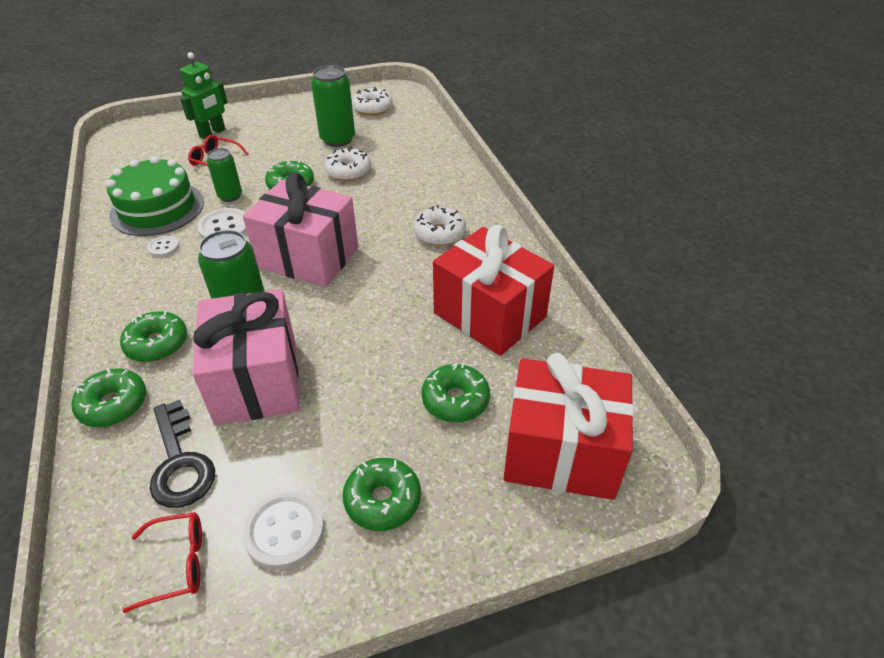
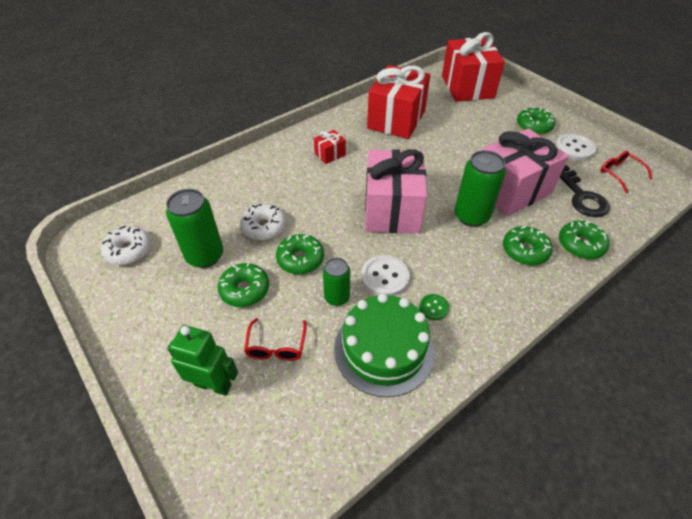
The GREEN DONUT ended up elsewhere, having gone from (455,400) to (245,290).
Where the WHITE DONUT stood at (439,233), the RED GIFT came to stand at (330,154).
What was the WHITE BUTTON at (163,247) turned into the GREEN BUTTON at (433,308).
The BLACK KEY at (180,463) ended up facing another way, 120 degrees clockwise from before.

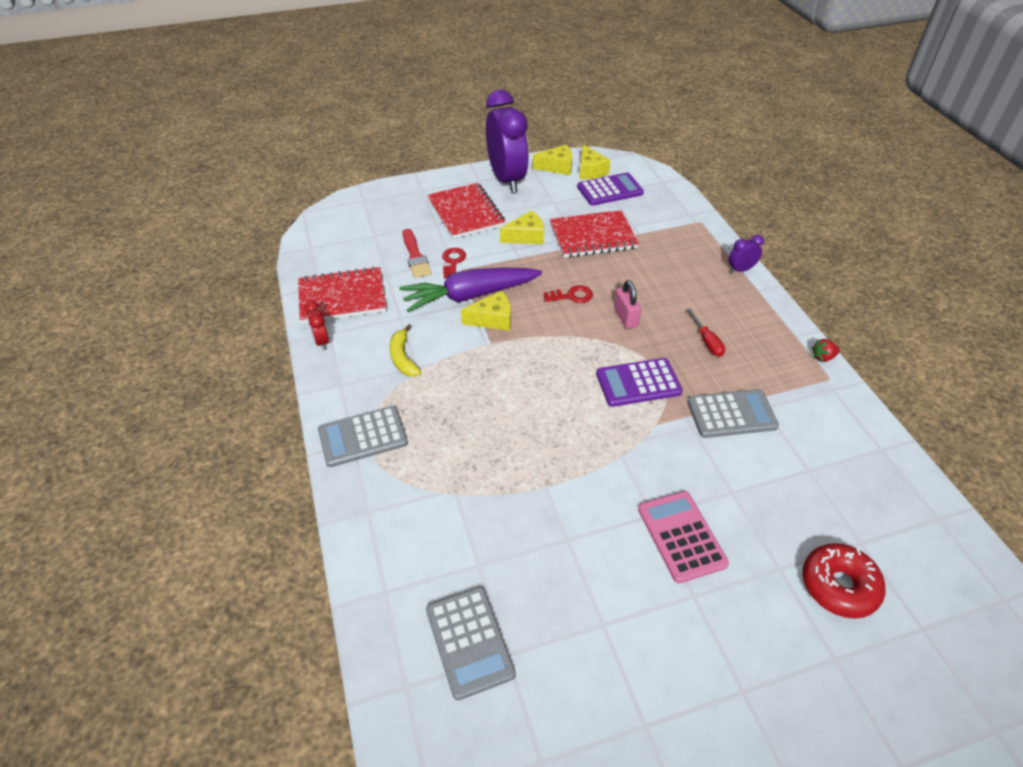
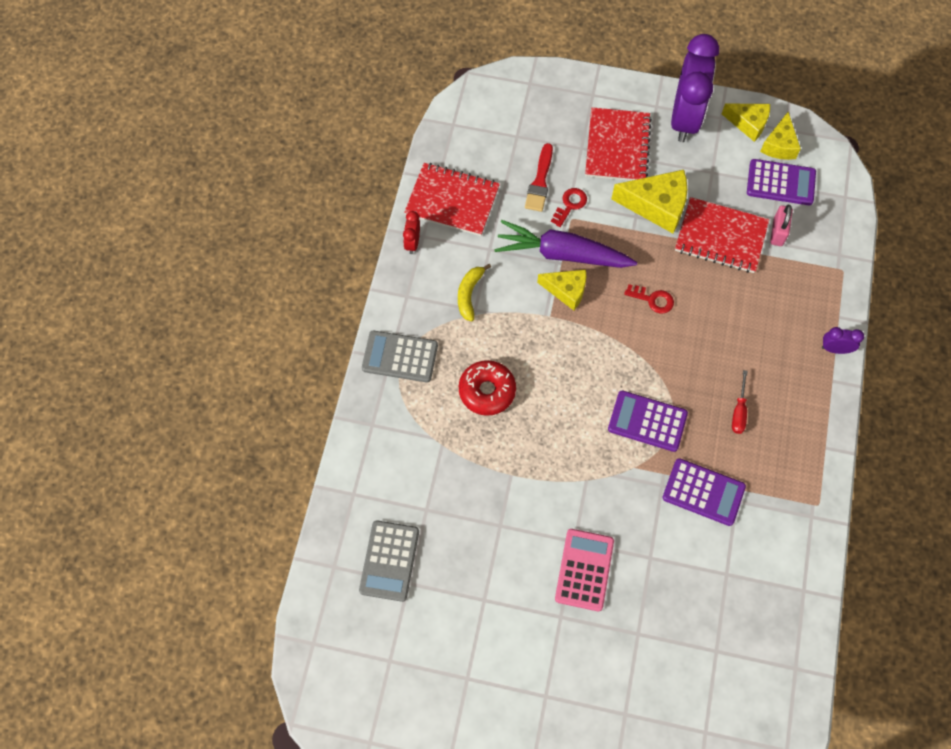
The RED DONUT ended up elsewhere, having gone from (839,586) to (487,391).
The size of the YELLOW CHEESE at (526,236) changed by a factor of 1.55.
What was the GREY CALCULATOR at (731,414) turned into the PURPLE CALCULATOR at (703,492).
The PINK PADLOCK ended up elsewhere, having gone from (625,317) to (778,232).
The second view lost the RED STRAWBERRY at (823,357).

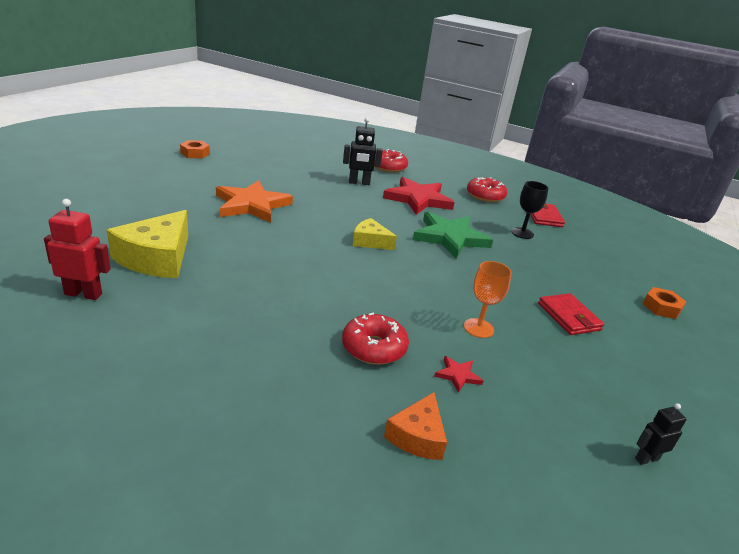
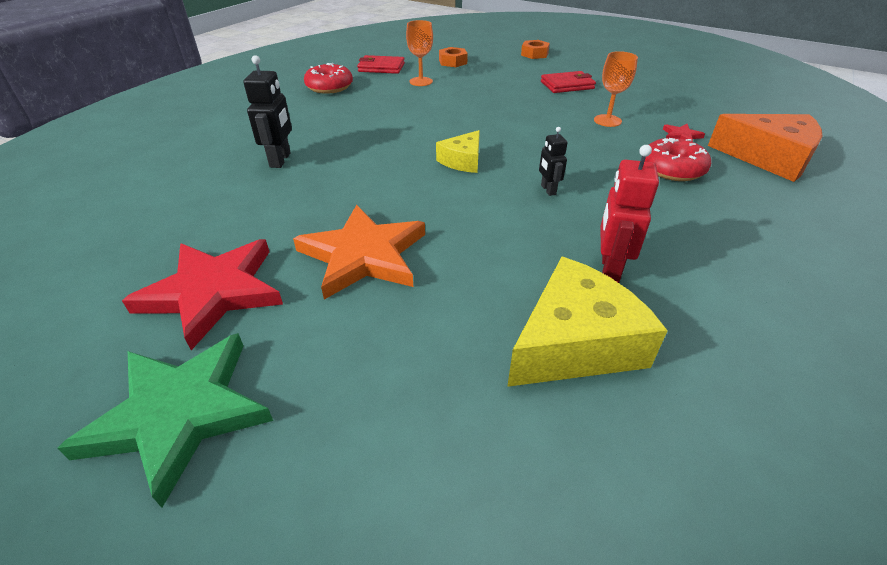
The GREEN STAR ended up elsewhere, having gone from (450,237) to (179,413).
The RED STAR ended up elsewhere, having gone from (418,199) to (213,292).
What was the BLACK GOBLET at (522,233) turned into the ORANGE GOBLET at (421,81).
The ORANGE NUT ended up elsewhere, having gone from (195,153) to (453,62).
The YELLOW CHEESE at (157,258) ended up facing another way, 60 degrees counterclockwise from before.
The BLACK ROBOT ended up elsewhere, having gone from (646,458) to (548,190).
The RED ROBOT ended up elsewhere, having gone from (83,294) to (609,269).
The size of the ORANGE CHEESE at (417,436) changed by a factor of 1.74.
The second view lost the RED DONUT at (388,167).

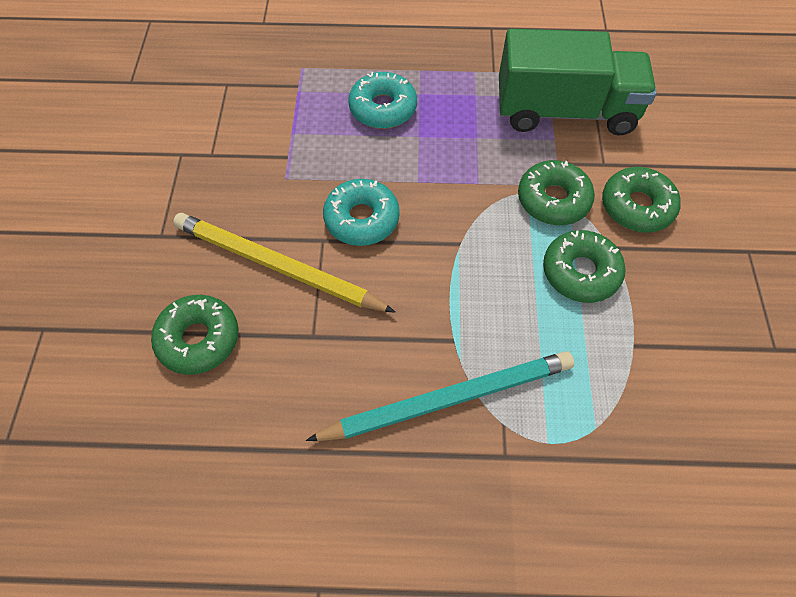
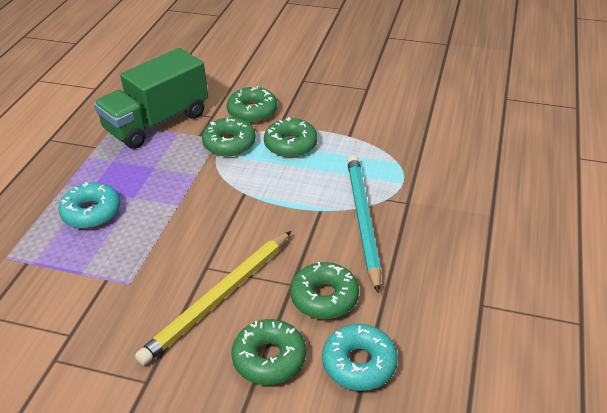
The GREEN TRUCK at (565,111) ended up facing another way, 150 degrees counterclockwise from before.
The second view gained the GREEN DONUT at (324,297).
The TURQUOISE DONUT ended up elsewhere, having gone from (361,219) to (359,363).

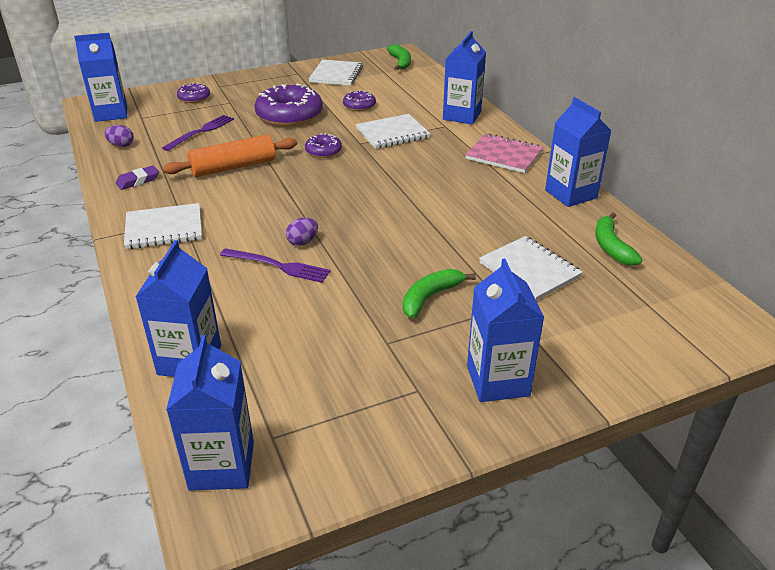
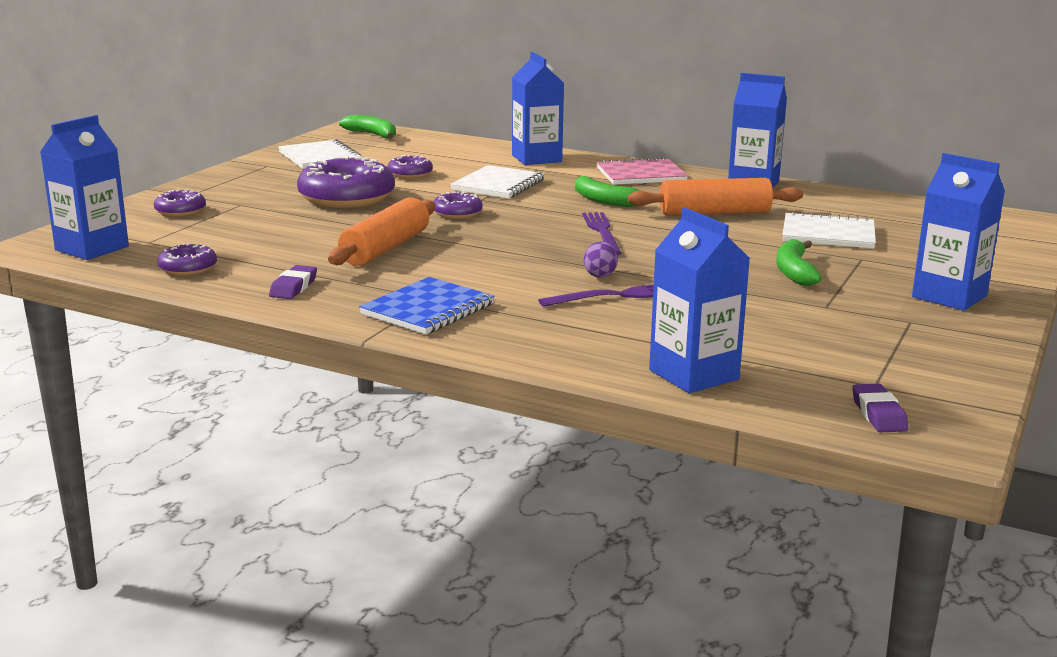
Where the PURPLE EGG stood at (121,145), the PURPLE DONUT came to stand at (188,268).
What was the WHITE NOTEBOOK at (164,228) turned into the BLUE NOTEBOOK at (428,309).
The GREEN BANANA ended up elsewhere, having gone from (611,246) to (603,200).
The PURPLE FORK ended up elsewhere, having gone from (201,132) to (602,232).
The second view gained the ORANGE ROLLING PIN at (715,213).
Where the BLUE CARTON stood at (222,465), the PURPLE ERASER came to stand at (878,414).

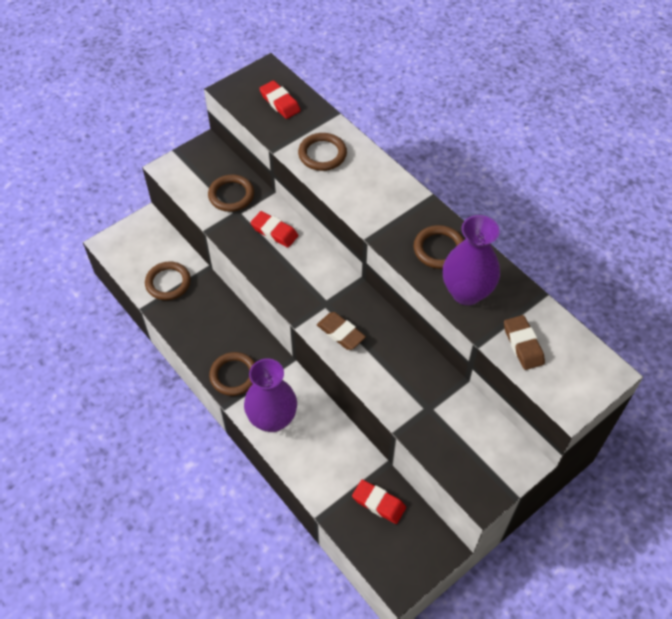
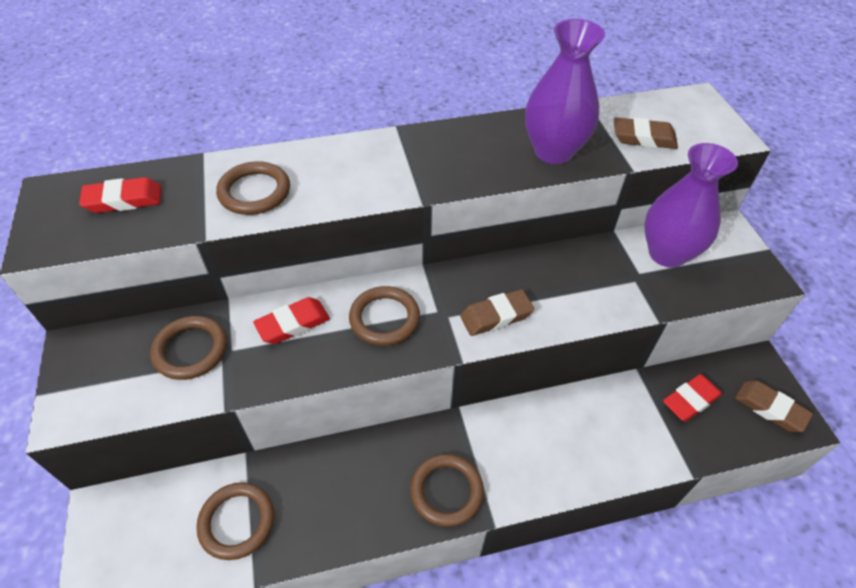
The BROWN RING ended up elsewhere, having gone from (439,249) to (384,318).
The PURPLE VASE ended up elsewhere, having gone from (272,419) to (667,253).
The second view gained the BROWN ERASER at (770,408).

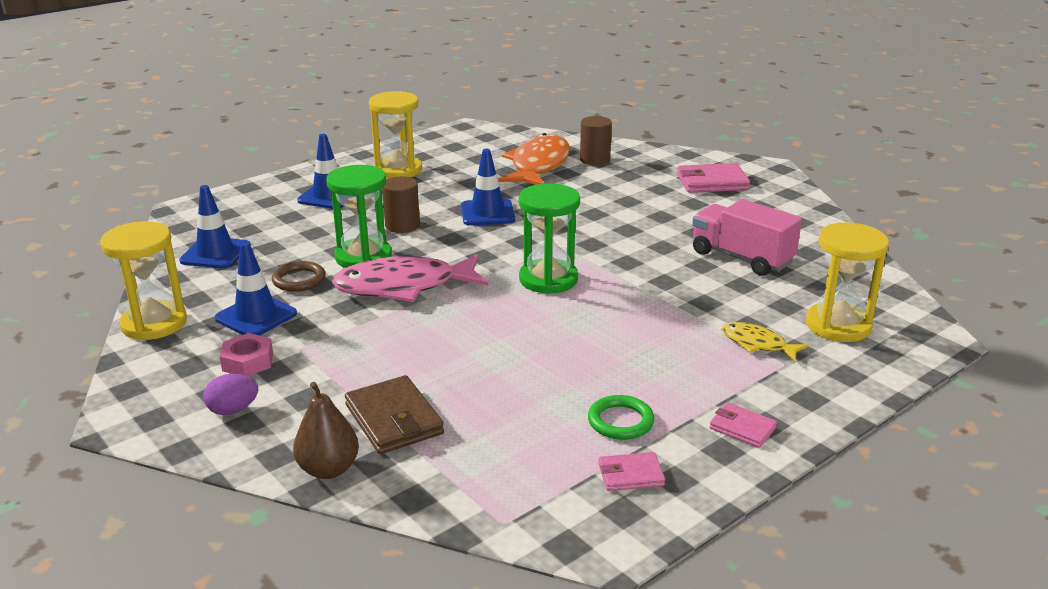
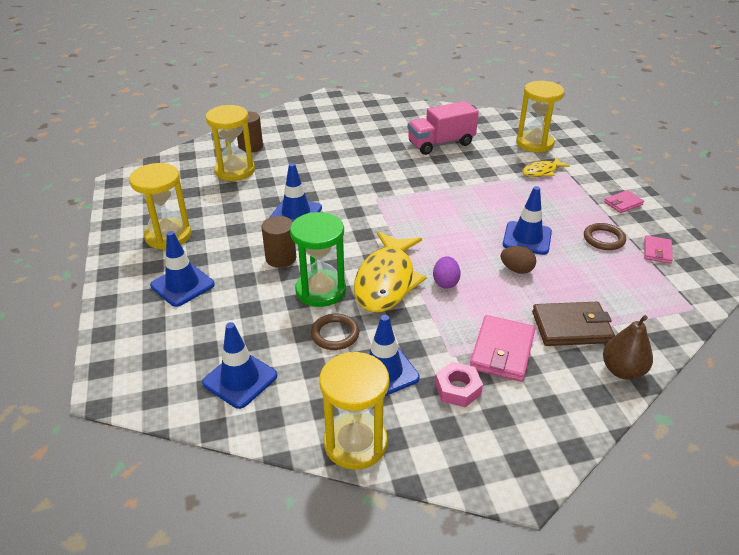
Where the ORANGE FISH stood at (538,165), the YELLOW HOURGLASS came to stand at (235,171).
What was the PINK FISH at (404,286) turned into the YELLOW FISH at (386,281).
The PURPLE EGG ended up elsewhere, having gone from (233,410) to (445,282).
The PINK WALLET ended up elsewhere, having gone from (712,182) to (502,351).
The second view gained the BROWN EGG at (516,270).
The second view gained the BLUE TRAFFIC CONE at (527,238).
What was the GREEN RING at (620,421) turned into the BROWN RING at (604,239).
The second view lost the GREEN HOURGLASS at (548,279).

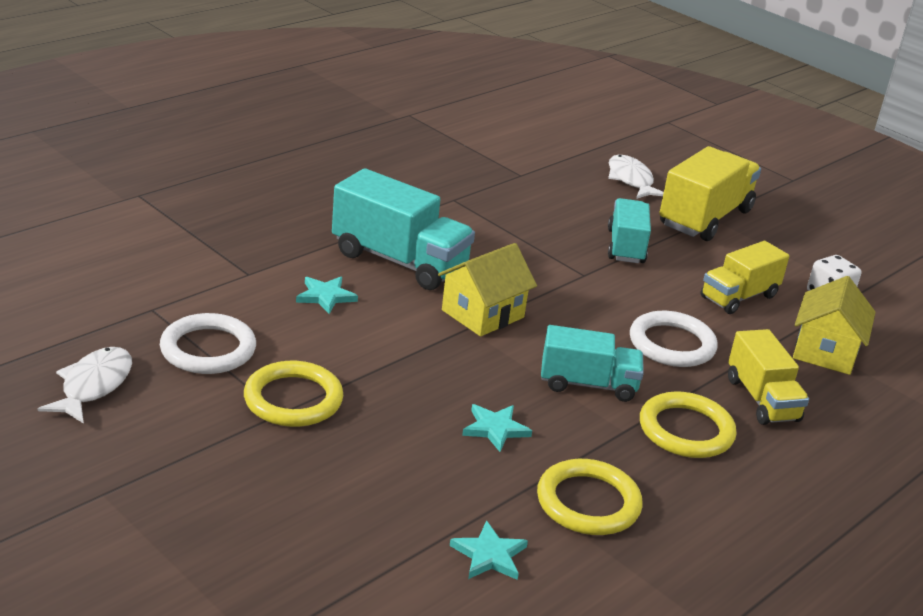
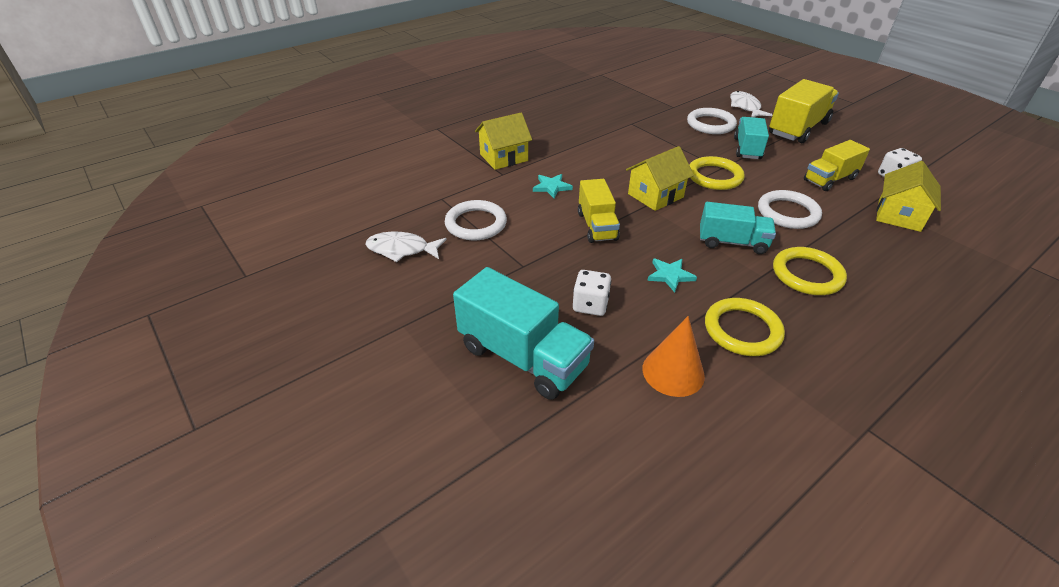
The WHITE FISH at (93,385) ended up facing another way, 105 degrees counterclockwise from before.
The TURQUOISE TRUCK ended up elsewhere, having gone from (399,261) to (523,357).
The second view gained the YELLOW HOUSE at (503,157).
The second view gained the WHITE DICE at (590,305).
The YELLOW TRUCK ended up elsewhere, having gone from (762,399) to (597,226).
Where the TURQUOISE STAR stood at (489,555), the ORANGE CONE came to stand at (673,372).
The second view gained the WHITE RING at (710,124).
The YELLOW RING ended up elsewhere, having gone from (293,399) to (714,176).

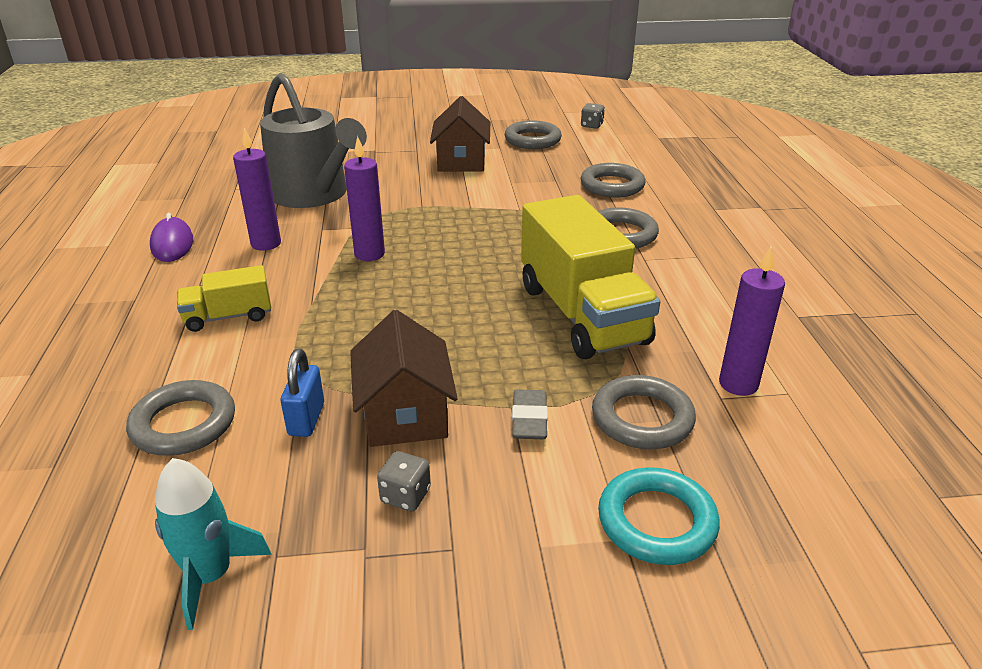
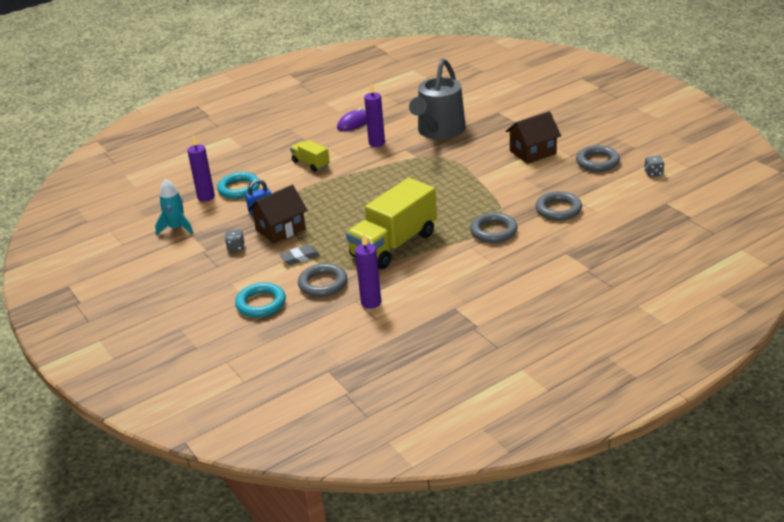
The PURPLE CANDLE ended up elsewhere, having gone from (369,254) to (206,197).
What was the GREY RING at (184,424) turned into the TURQUOISE RING at (239,189).

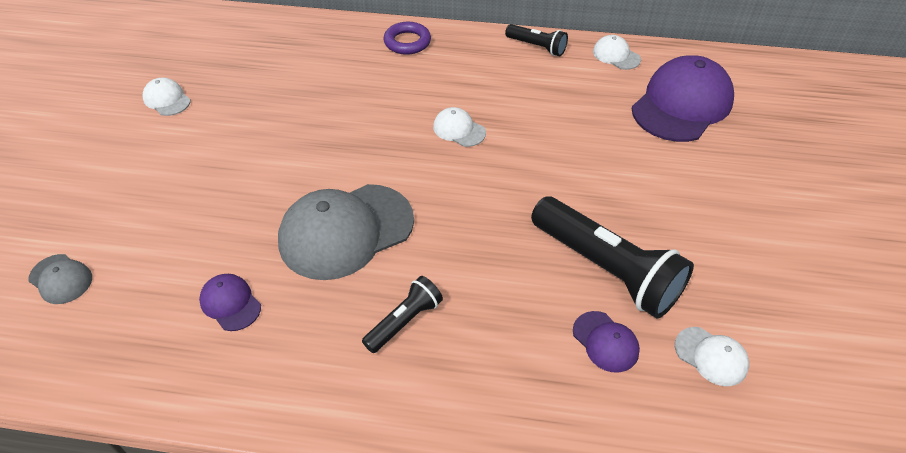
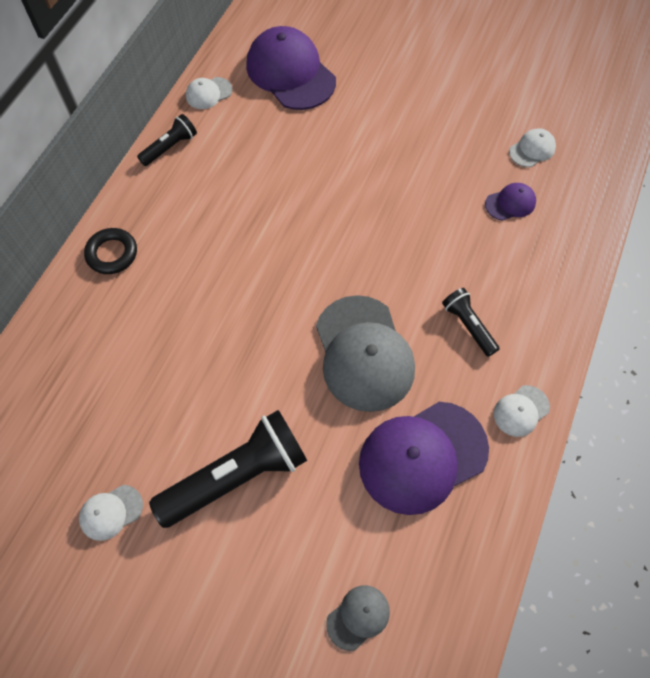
What was the PURPLE RING at (407,42) turned into the BLACK RING at (112,254).
The BLACK FLASHLIGHT ended up elsewhere, having gone from (606,269) to (236,476).
The size of the PURPLE CAP at (230,303) changed by a factor of 2.17.
The WHITE CAP ended up elsewhere, having gone from (459,130) to (521,411).

